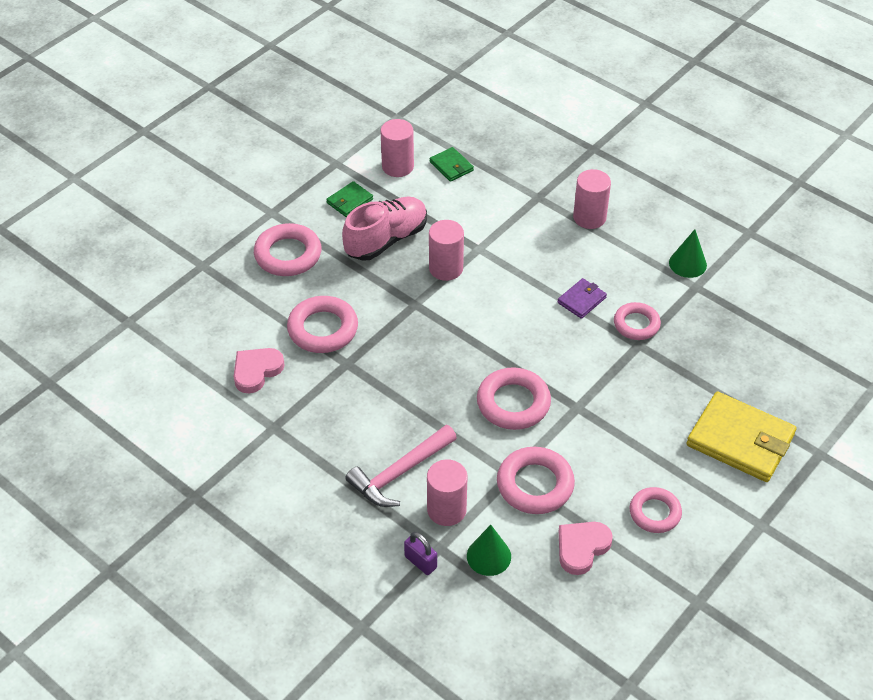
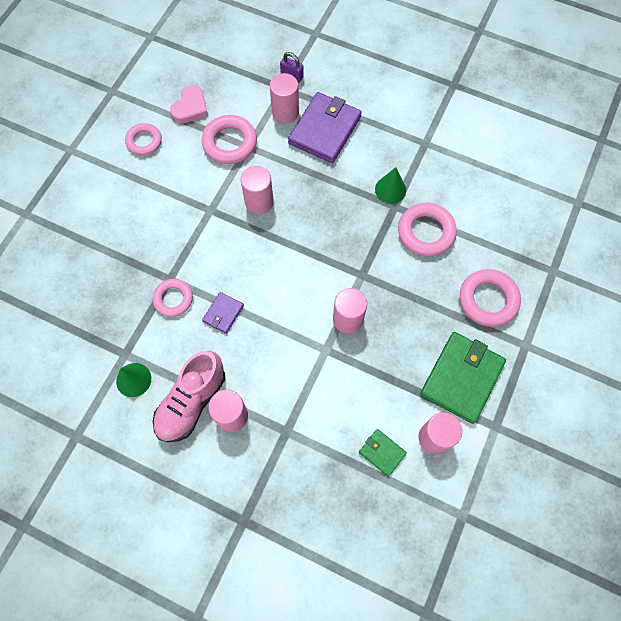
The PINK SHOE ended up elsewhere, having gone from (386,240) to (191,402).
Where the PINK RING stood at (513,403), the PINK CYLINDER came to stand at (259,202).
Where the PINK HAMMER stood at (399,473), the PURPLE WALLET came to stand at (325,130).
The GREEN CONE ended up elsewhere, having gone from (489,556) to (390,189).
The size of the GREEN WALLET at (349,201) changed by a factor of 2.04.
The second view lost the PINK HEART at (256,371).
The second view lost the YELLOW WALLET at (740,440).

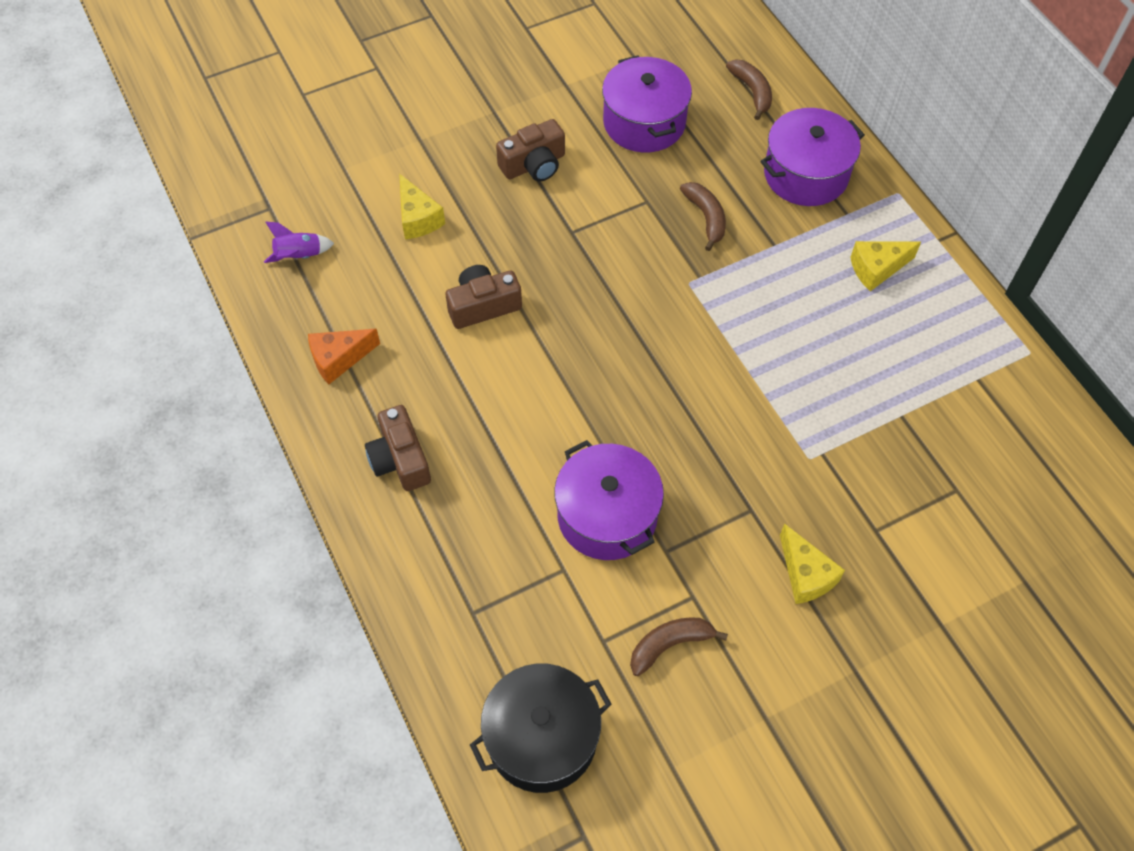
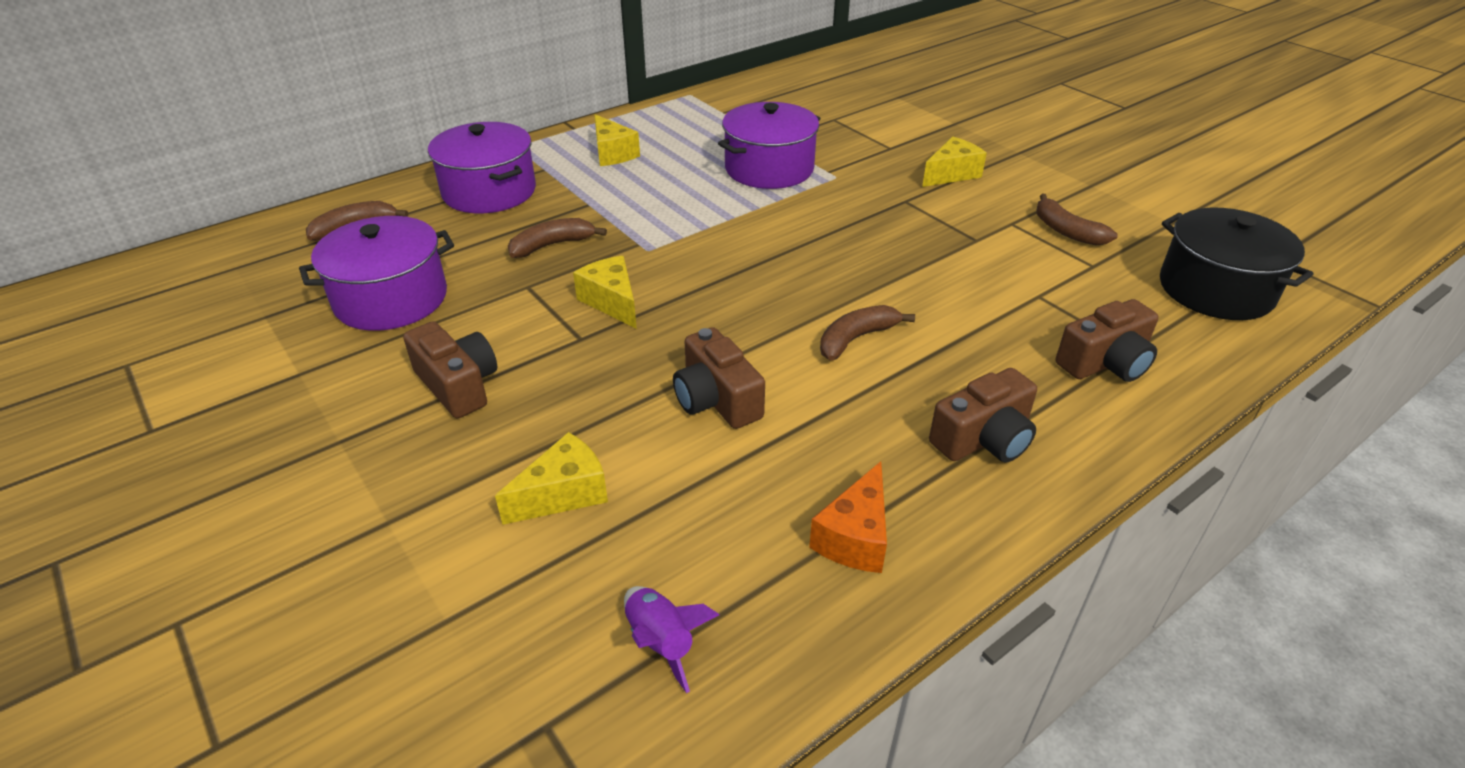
The second view gained the YELLOW CHEESE at (612,302).
The PURPLE POT ended up elsewhere, having gone from (607,515) to (769,169).
The ORANGE CHEESE at (339,359) ended up facing another way, 60 degrees clockwise from before.
The second view gained the BROWN BANANA at (856,339).
The second view gained the BROWN CAMERA at (1105,363).

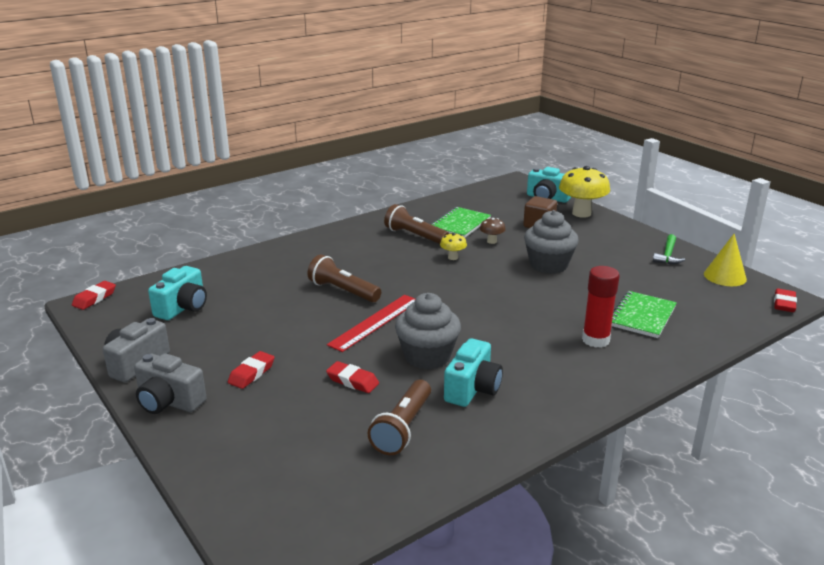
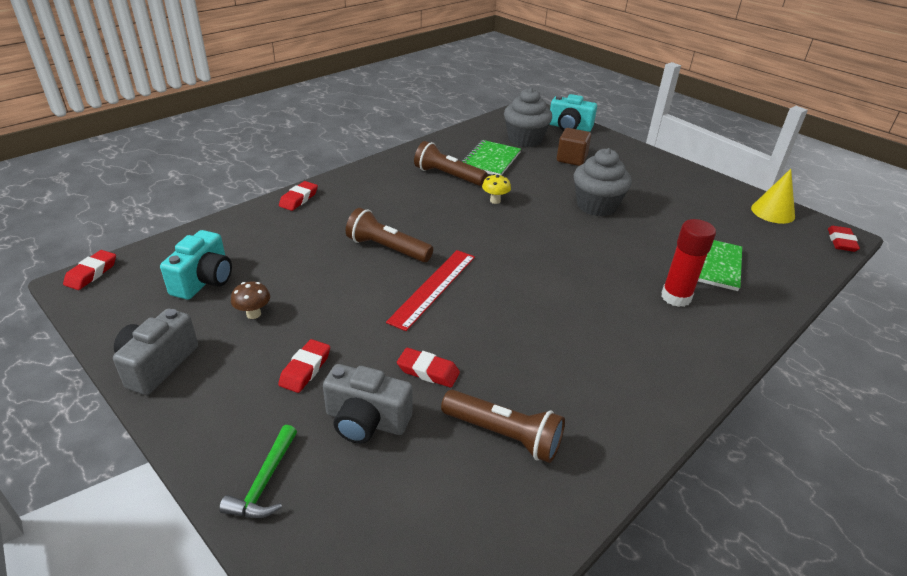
The GREEN HAMMER ended up elsewhere, having gone from (668,255) to (265,482).
The BROWN MUSHROOM ended up elsewhere, having gone from (491,241) to (253,314).
The second view gained the RED ERASER at (298,199).
The GREY CAMERA ended up elsewhere, having gone from (169,402) to (366,421).
The BROWN FLASHLIGHT at (402,428) ended up facing another way, 75 degrees counterclockwise from before.
The GREY CUPCAKE ended up elsewhere, having gone from (427,356) to (525,139).
The second view lost the TURQUOISE CAMERA at (472,389).
The second view lost the YELLOW MUSHROOM at (581,213).

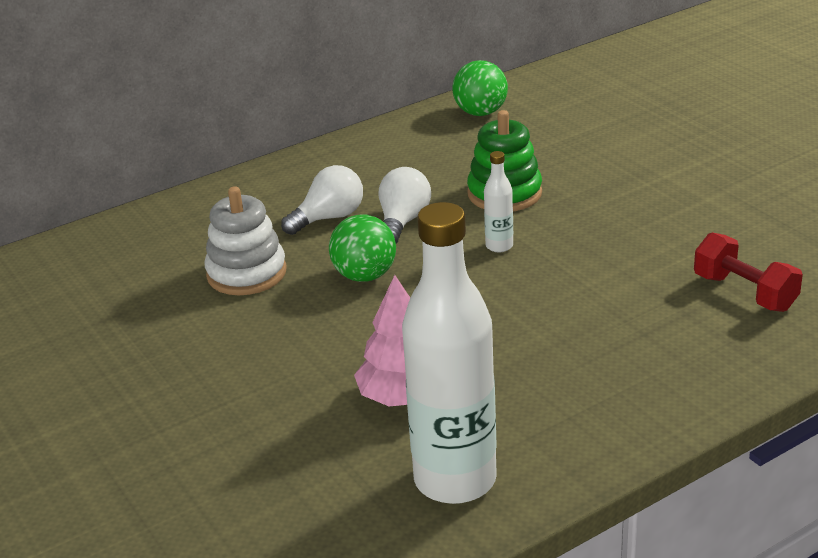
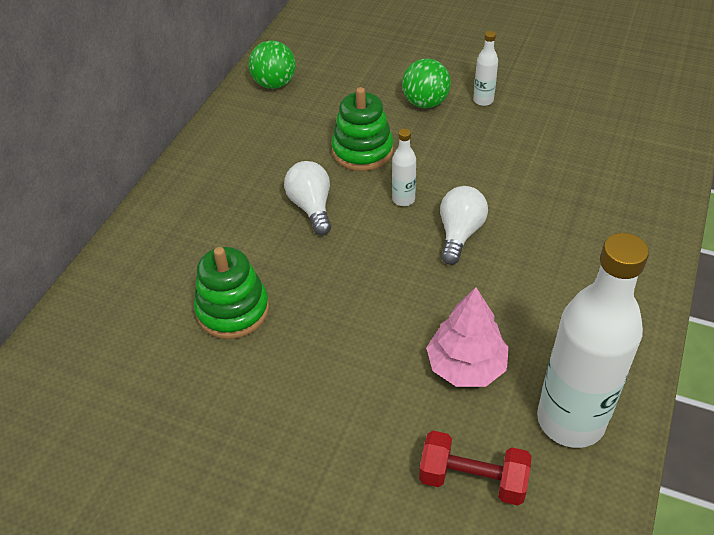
What was the WHITE STACKING TOY at (246,273) turned into the GREEN STACKING TOY at (233,310).
The GREEN BALL ended up elsewhere, having gone from (365,276) to (425,103).
The RED DUMBBELL ended up elsewhere, having gone from (744,293) to (472,479).
The WHITE LIGHT BULB ended up elsewhere, having gone from (329,218) to (459,234).
The second view gained the WHITE BOTTLE at (483,100).

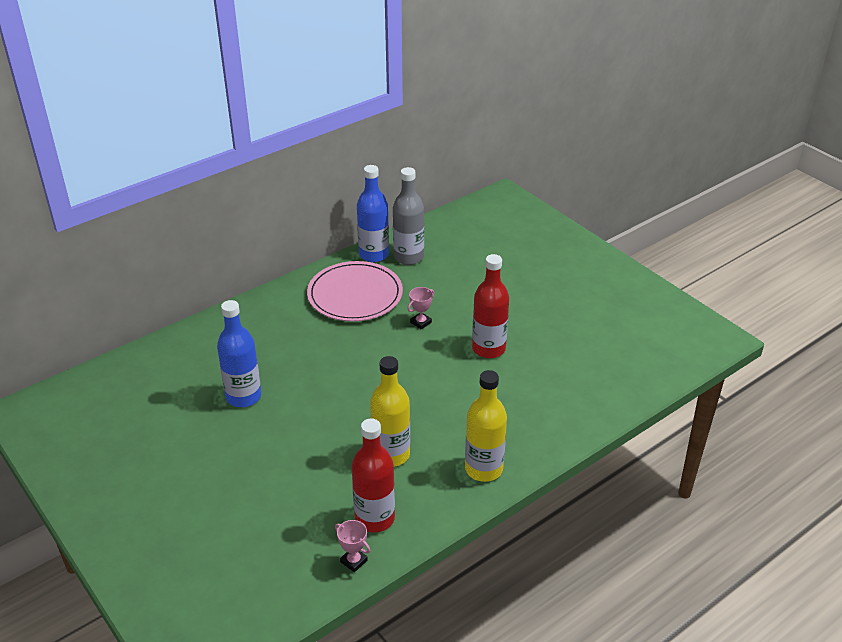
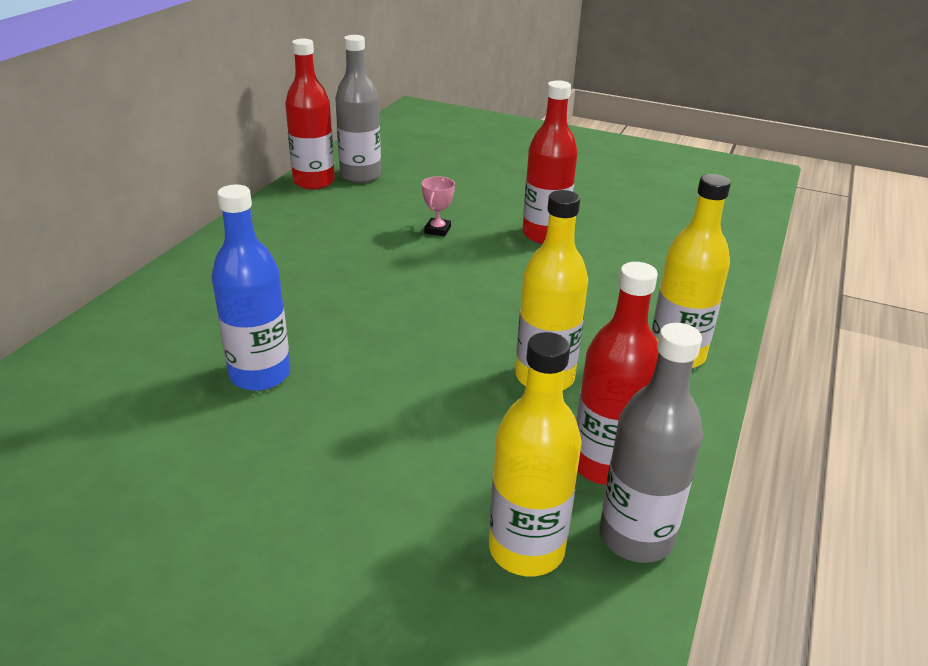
What was the BLUE BOTTLE at (374,254) turned into the RED BOTTLE at (314,182).
The second view gained the YELLOW BOTTLE at (526,549).
Where the PINK TROPHY stood at (354,561), the GREY BOTTLE came to stand at (636,537).
The second view lost the PINK PLATE at (355,295).

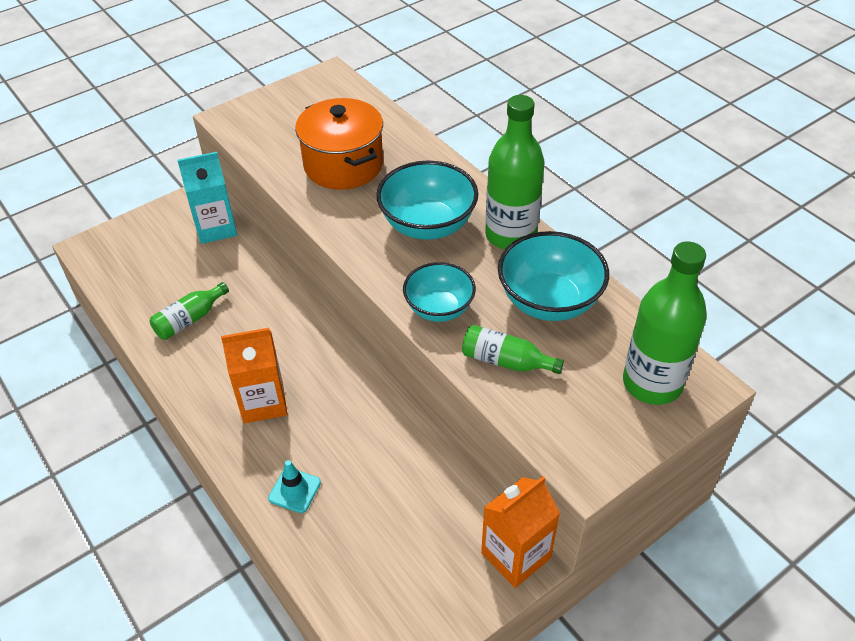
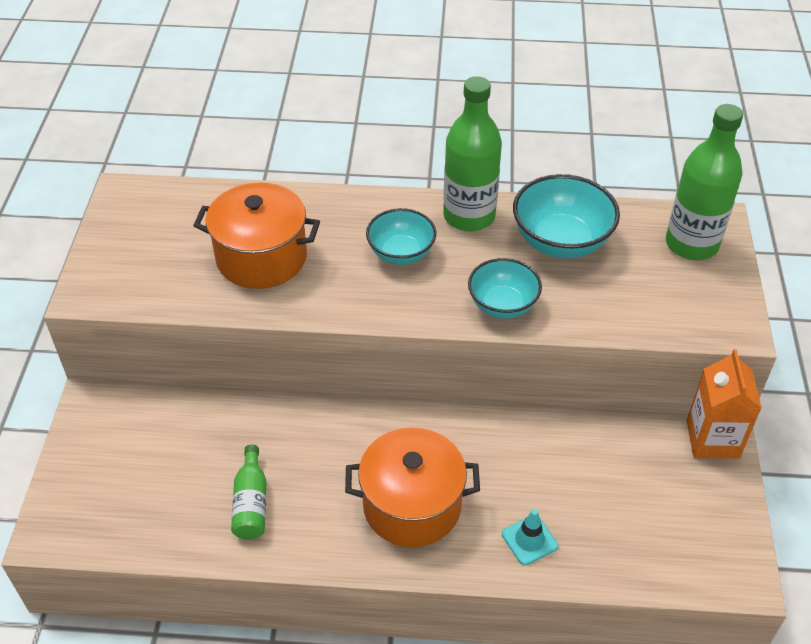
Where the ORANGE CARTON stood at (263,402), the ORANGE POT came to stand at (412,505).
The size of the TURQUOISE BOWL at (427,225) changed by a factor of 0.66.
The second view lost the TURQUOISE CARTON at (216,228).
The second view lost the GREEN BOTTLE at (506,361).

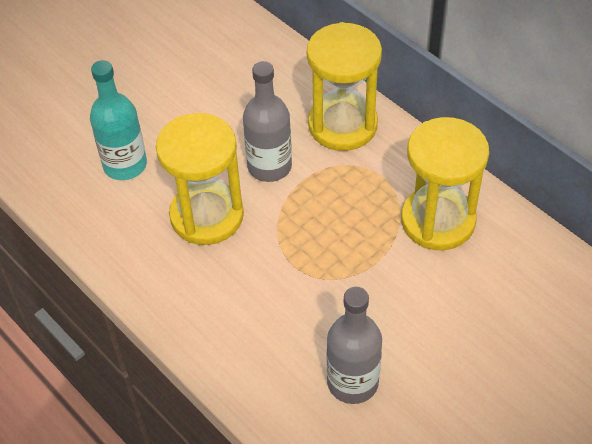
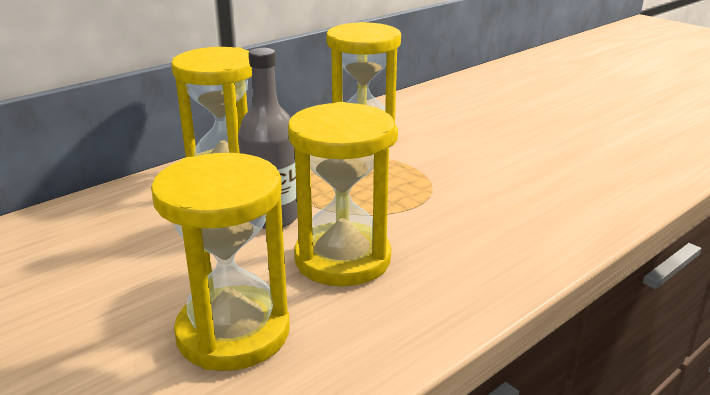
Where the TURQUOISE BOTTLE stood at (125,165), the YELLOW HOURGLASS came to stand at (233,333).
The second view lost the GREY BOTTLE at (352,382).

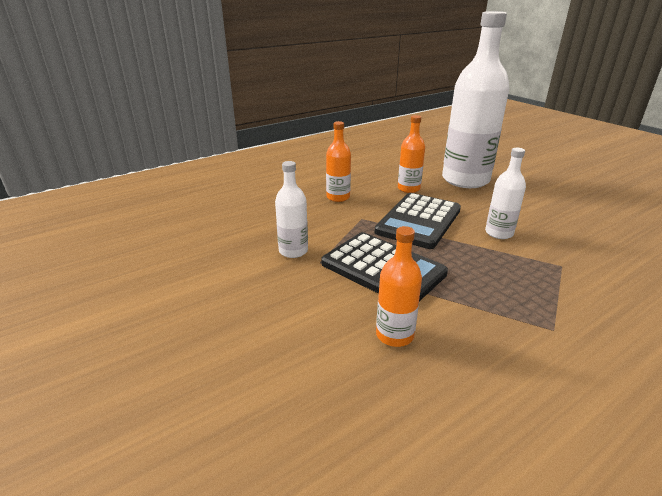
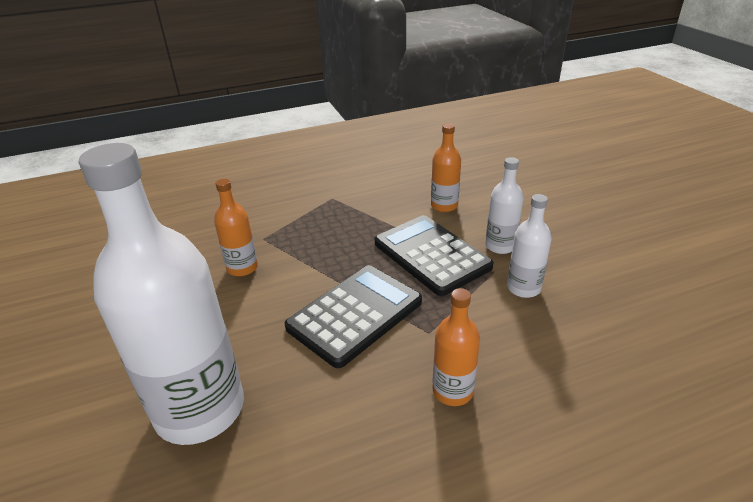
The ORANGE BOTTLE ended up elsewhere, having gone from (408,189) to (242,268).
The WHITE BOTTLE ended up elsewhere, having gone from (499,233) to (500,246).

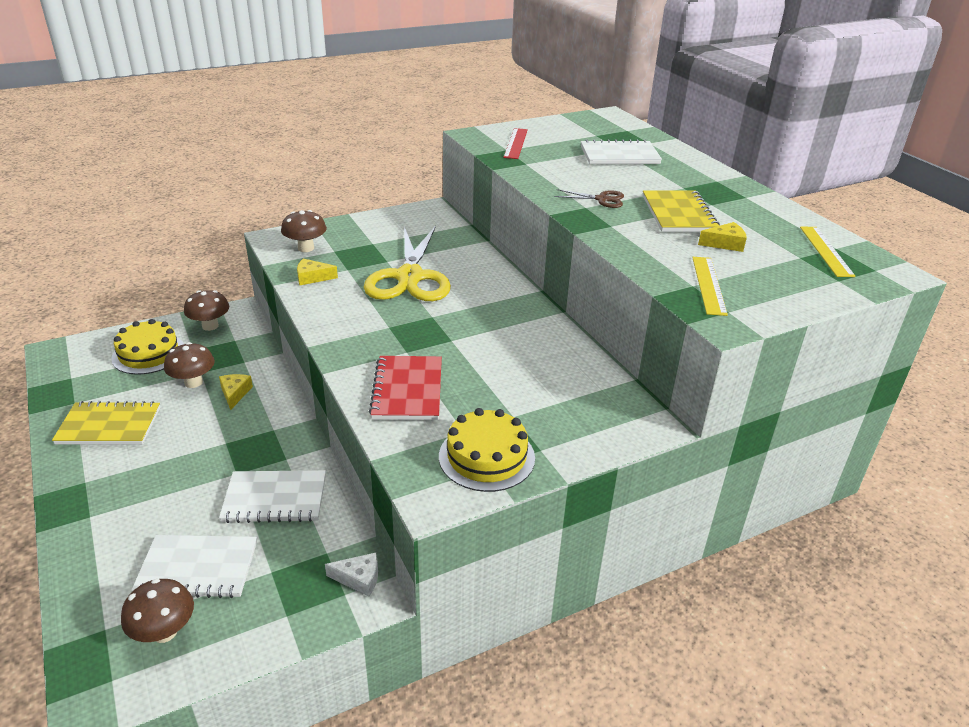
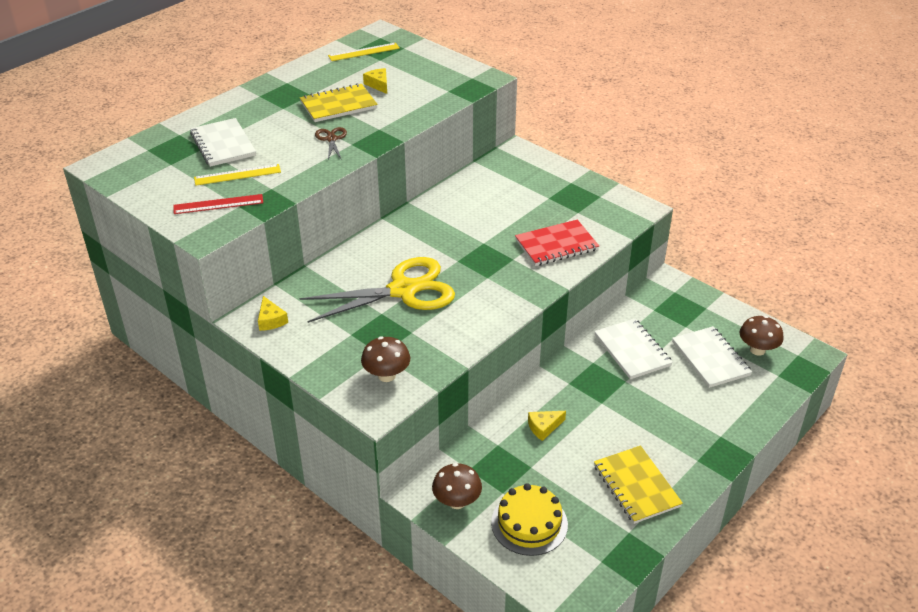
The YELLOW RULER ended up elsewhere, having gone from (709,285) to (237,175).
The YELLOW CHEESE ended up elsewhere, having gone from (312,277) to (271,320).
The second view lost the BROWN MUSHROOM at (193,382).
The second view lost the WHITE CHEESE at (359,578).
The second view lost the YELLOW CAKE at (486,457).

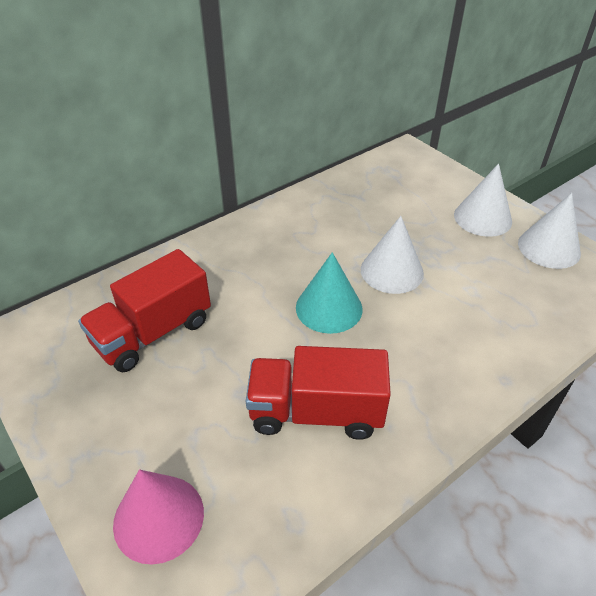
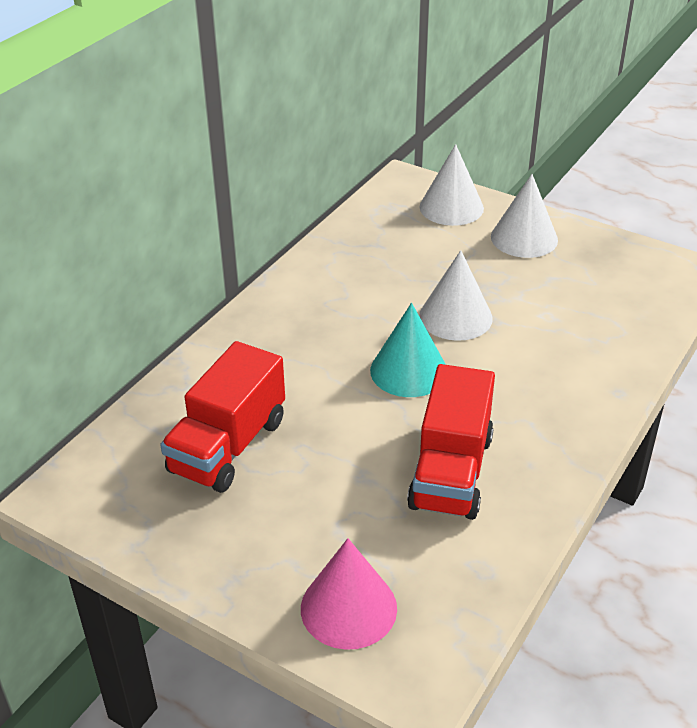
The RED TRUCK at (316,412) ended up facing another way, 60 degrees counterclockwise from before.
The WHITE CONE ended up elsewhere, having gone from (549,248) to (451,207).

